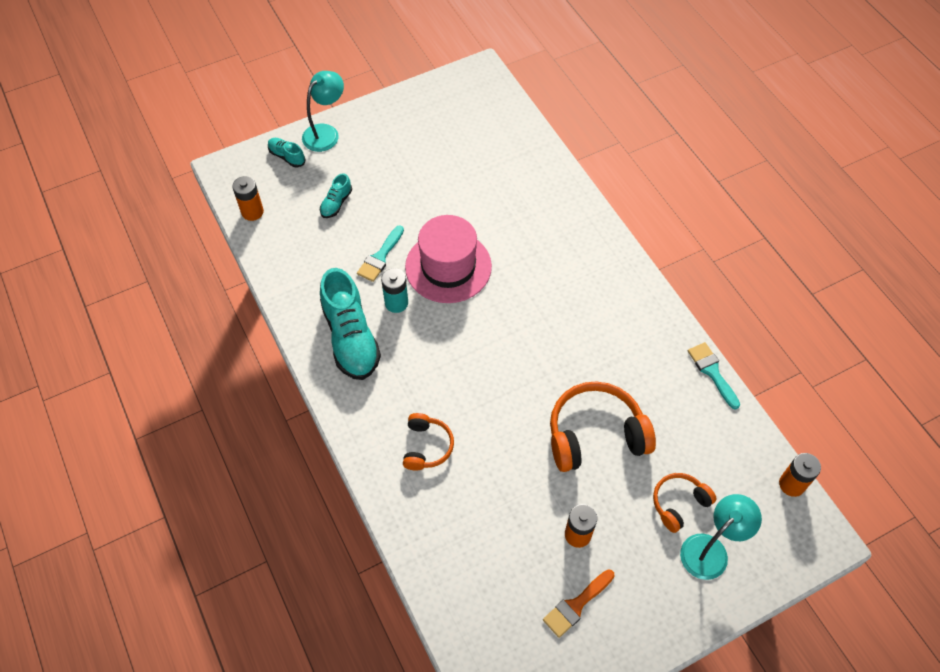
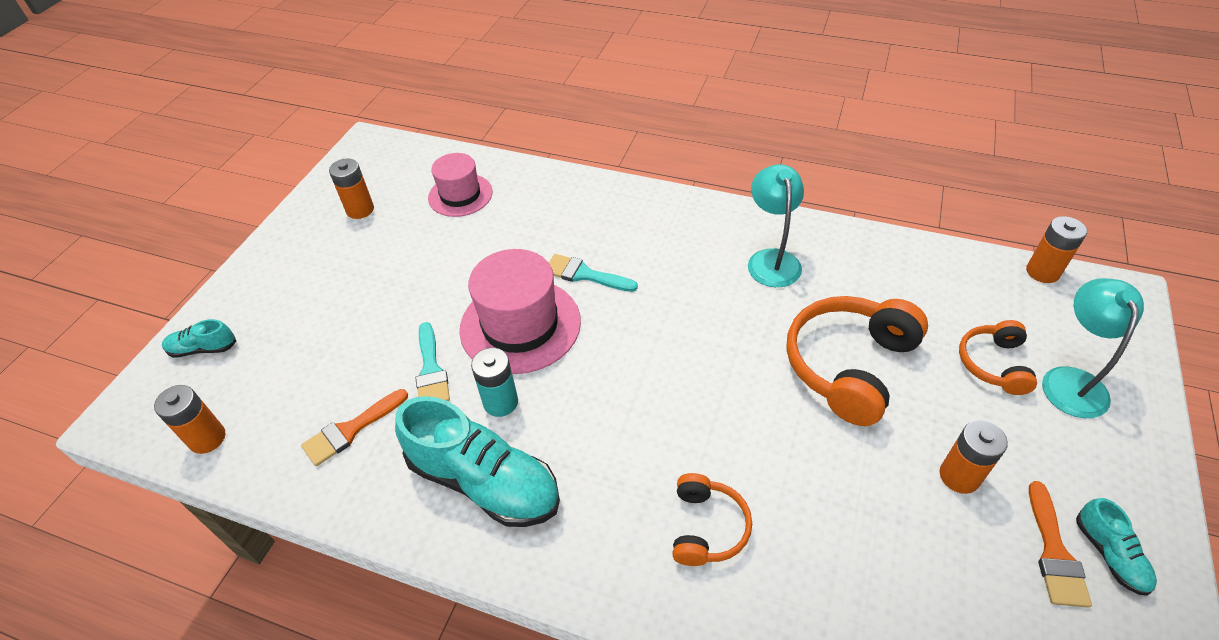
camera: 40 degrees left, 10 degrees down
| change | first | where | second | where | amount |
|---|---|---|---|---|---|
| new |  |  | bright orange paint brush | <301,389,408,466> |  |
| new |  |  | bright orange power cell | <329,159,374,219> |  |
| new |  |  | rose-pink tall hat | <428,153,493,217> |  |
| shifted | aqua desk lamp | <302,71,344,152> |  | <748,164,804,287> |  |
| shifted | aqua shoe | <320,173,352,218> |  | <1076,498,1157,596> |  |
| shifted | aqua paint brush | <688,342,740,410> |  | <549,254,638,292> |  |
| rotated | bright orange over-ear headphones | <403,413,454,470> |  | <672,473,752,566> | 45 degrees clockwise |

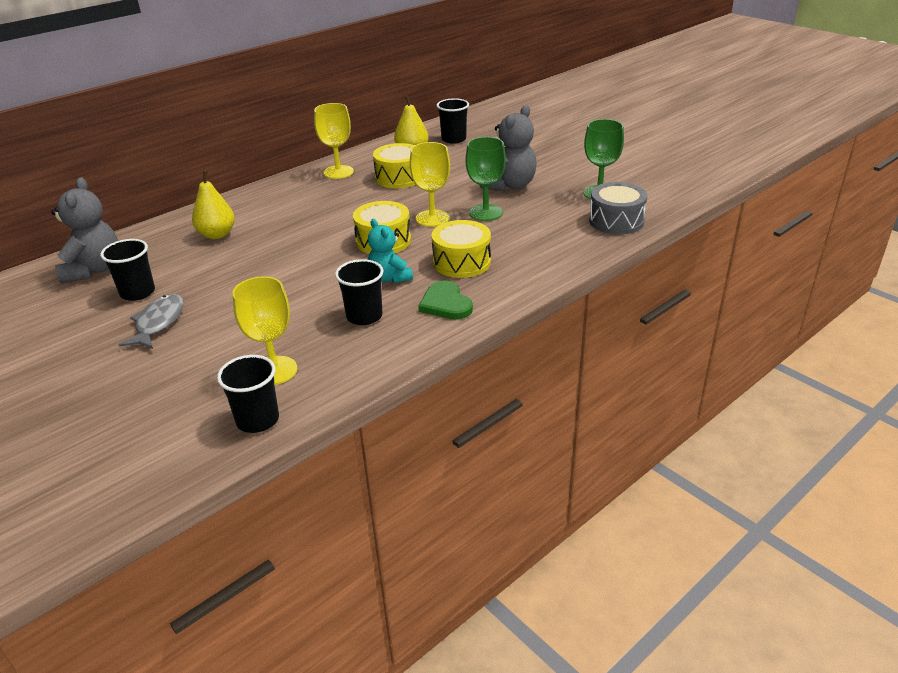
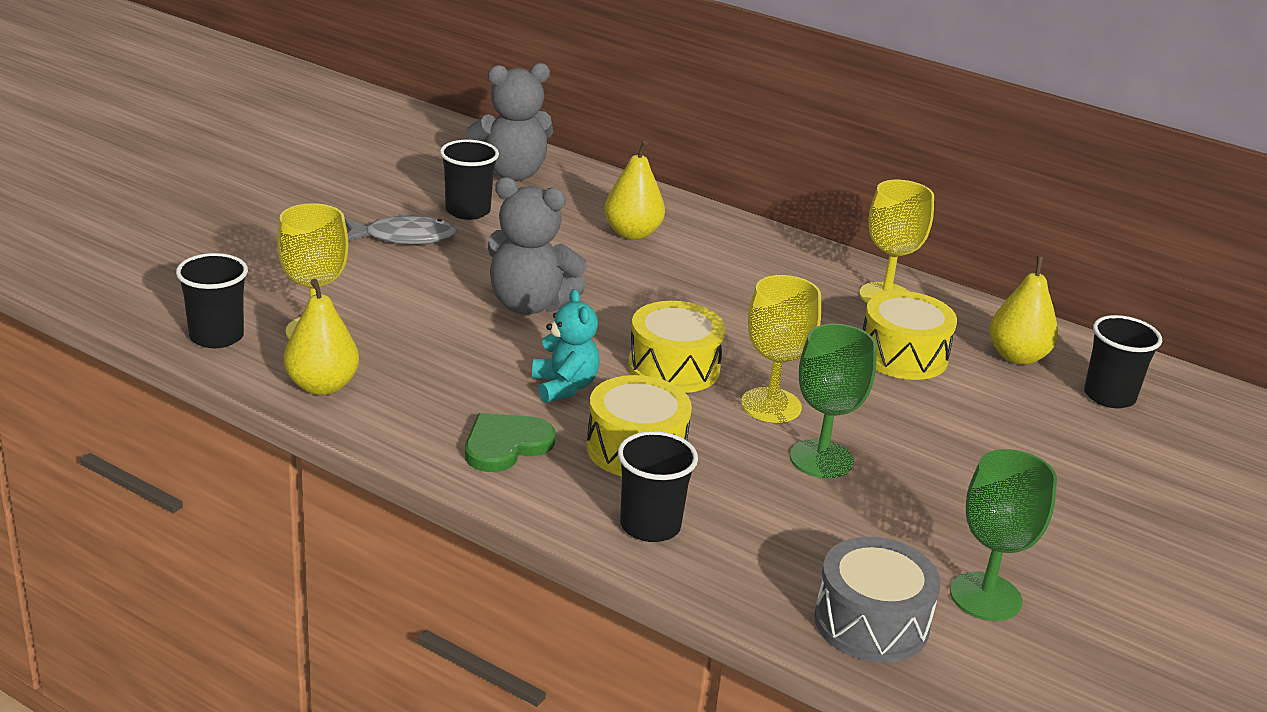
camera: 70 degrees right, 5 degrees down
| change | first | where | second | where | amount |
|---|---|---|---|---|---|
| new |  |  | yellow toy pear | <284,279,359,395> |  |
| shifted | black tumbler | <335,259,384,325> |  | <618,431,698,542> |  |
| shifted | ash-grey teddy bear | <480,105,537,191> |  | <488,177,587,315> |  |
| rotated | aqua teddy bear | <368,219,413,283> |  | <532,289,600,403> | 120 degrees clockwise |

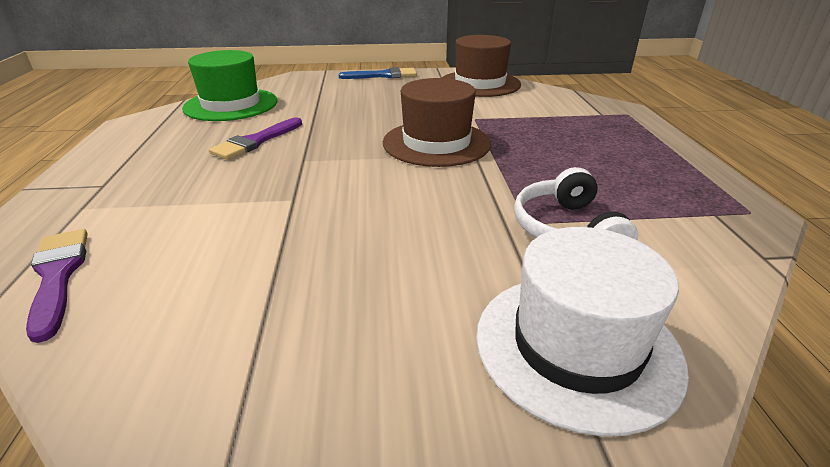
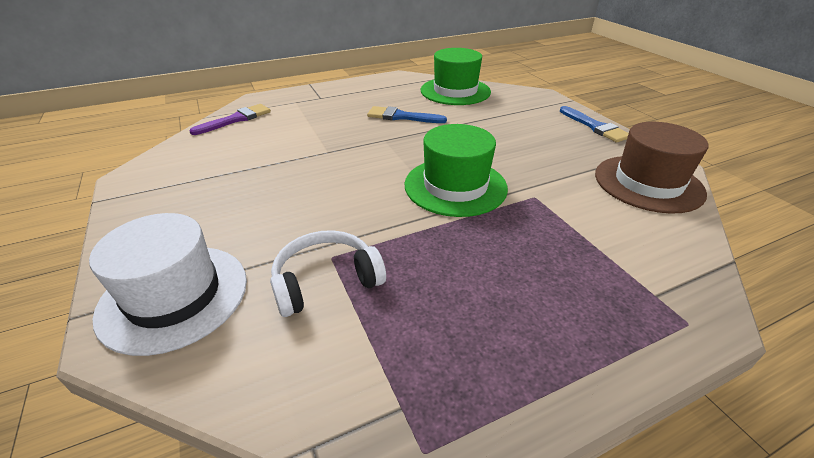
camera: 70 degrees right, 5 degrees up
| change | first | where | second | where | amount |
|---|---|---|---|---|---|
| repainted | royal purple paint brush | <209,117,302,160> | cobalt paint brush | <367,106,447,123> |  |
| repainted | dark brown tall hat | <383,78,491,167> | green tall hat | <404,124,508,217> |  |

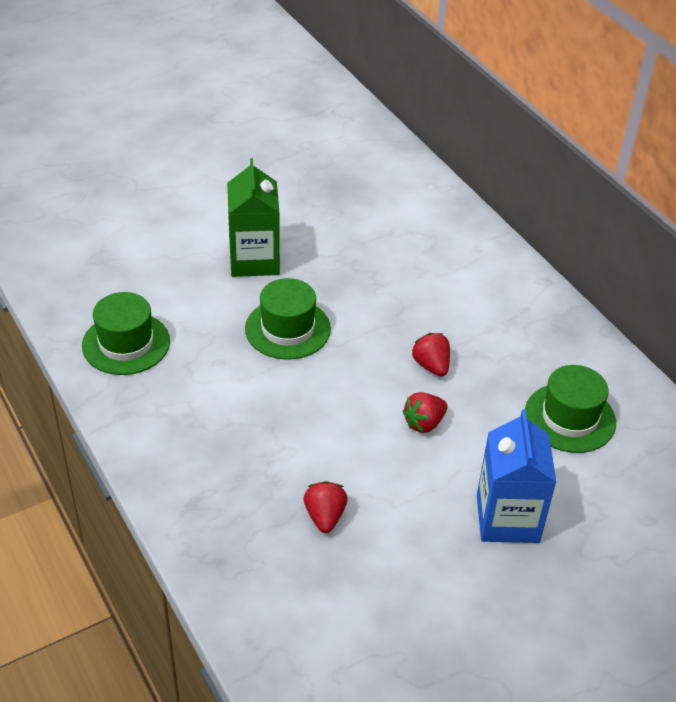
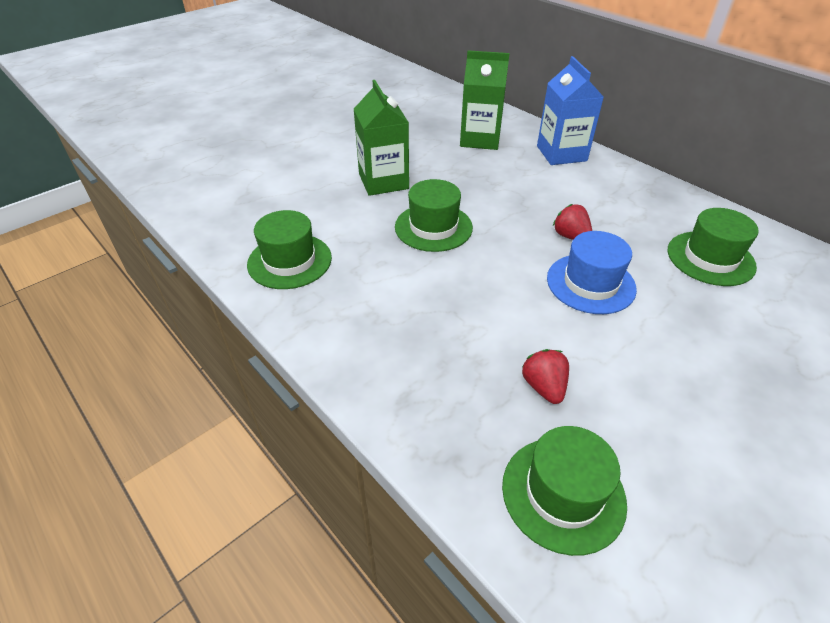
camera: 10 degrees left, 0 degrees up
| change | first | where | second | where | amount |
|---|---|---|---|---|---|
| new |  |  | green juice carton | <460,50,510,150> |  |
| new |  |  | green tall hat | <502,426,627,556> |  |
| shifted | cobalt juice carton | <477,409,556,543> |  | <537,56,604,165> |  |
| swapped | scarlet toy strawberry | <402,392,448,433> | cobalt tall hat | <547,231,637,314> |  |

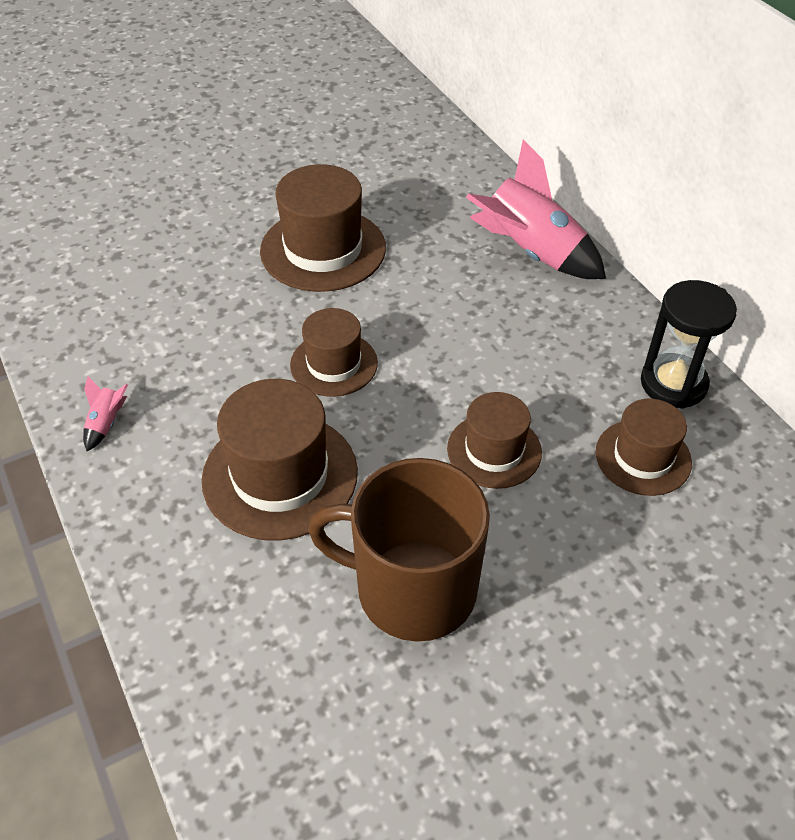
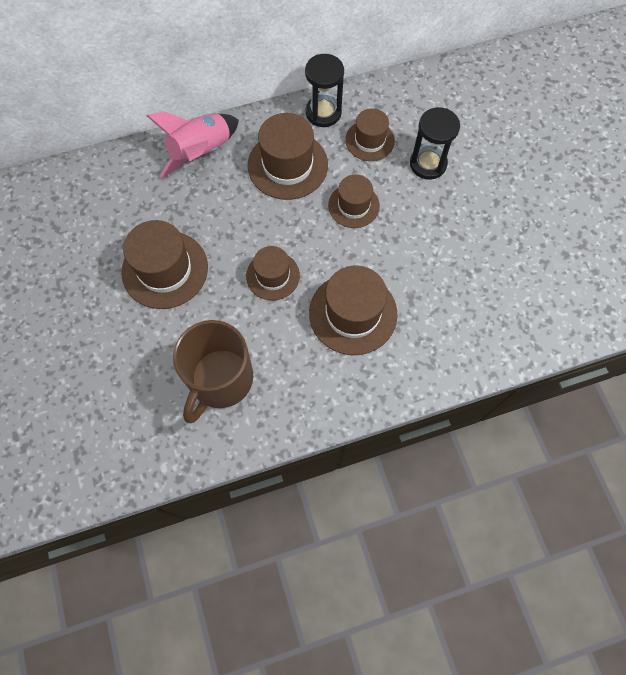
camera: 80 degrees left, 20 degrees up
| change | first | where | second | where | amount |
|---|---|---|---|---|---|
| gone | rose-pink spaceship | <83,376,128,451> |  |  |  |
| new |  |  | dark brown tall hat | <247,113,328,200> |  |
| new |  |  | black sandglass | <410,107,460,180> |  |
| shifted | dark brown coffee mug | <308,458,490,642> |  | <173,320,253,423> |  |

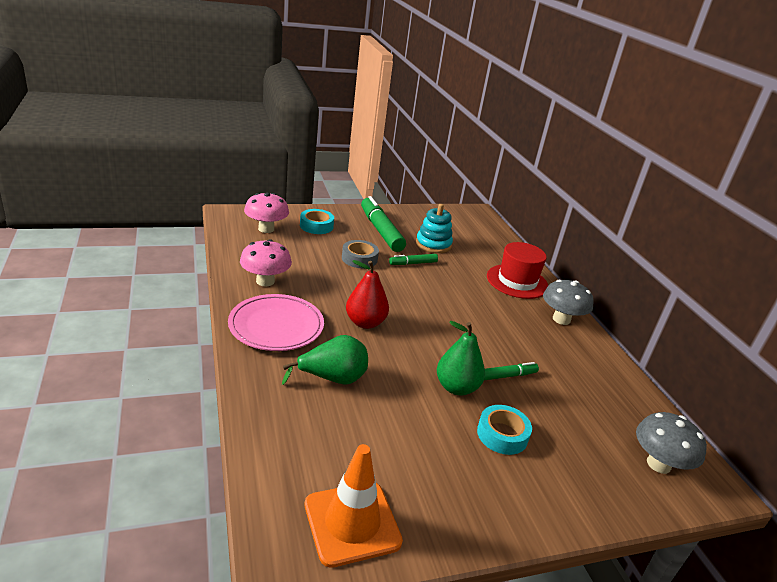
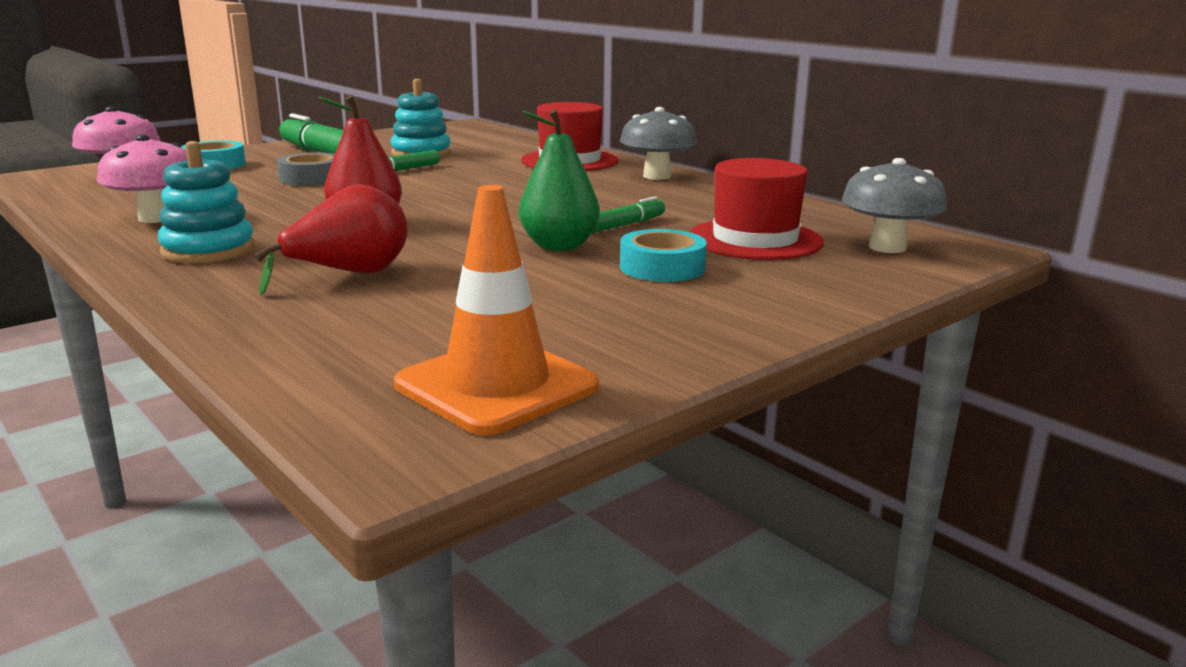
camera: 20 degrees left, 10 degrees down
| change | first | where | second | where | amount |
|---|---|---|---|---|---|
| new |  |  | scarlet tall hat | <689,158,824,260> |  |
| swapped | rose-pink plate | <228,294,324,351> | aqua stacking rings | <158,141,255,263> |  |
| repainted | green toy pear | <282,335,368,385> | scarlet toy pear | <254,184,408,295> |  |

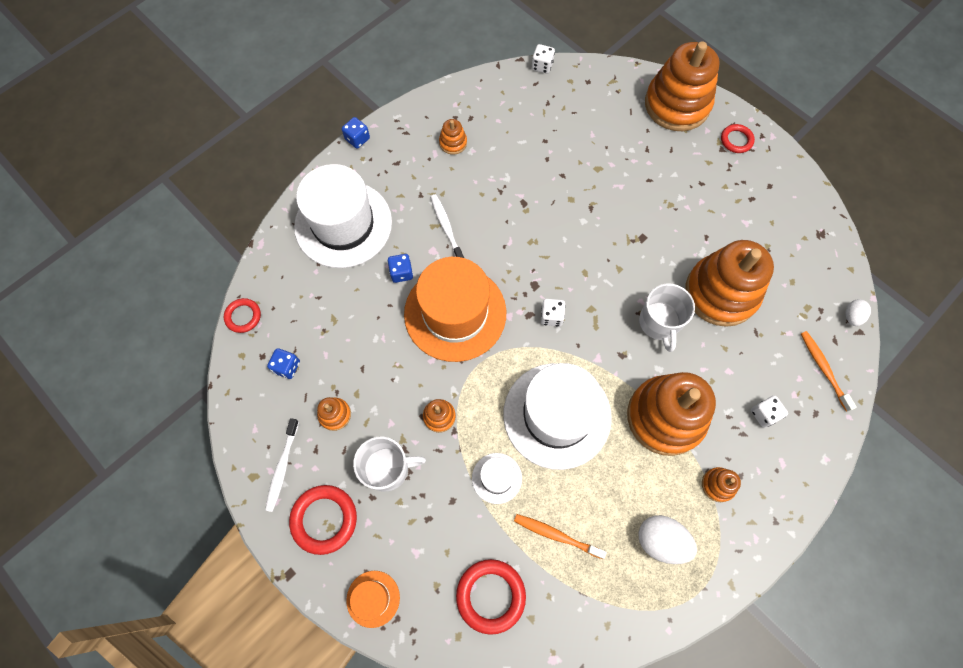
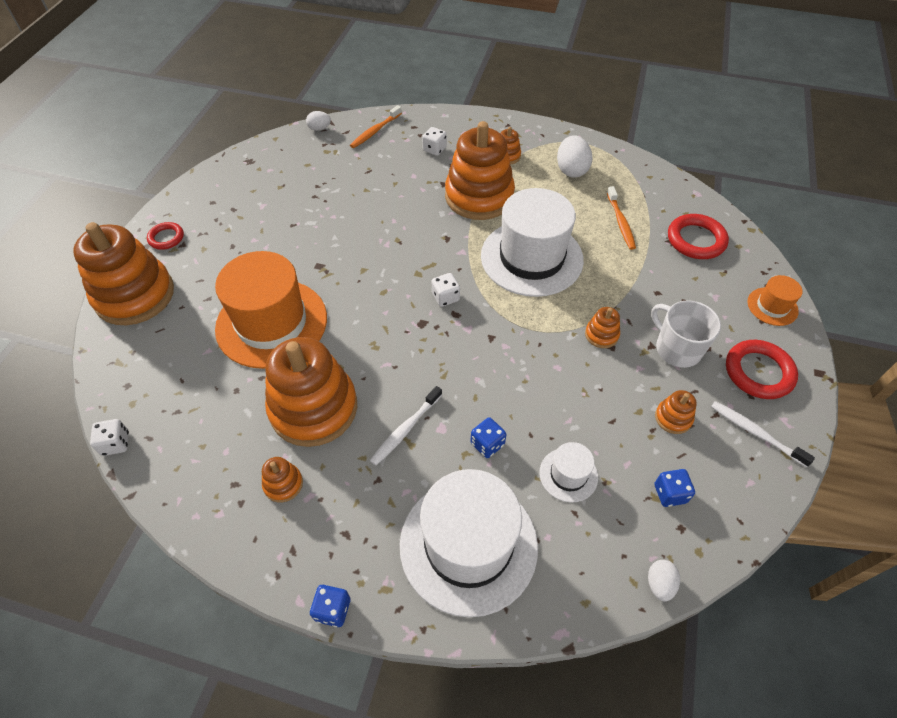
camera: 120 degrees left, 15 degrees down
| change | first | where | second | where | amount |
|---|---|---|---|---|---|
| gone | pure white coffee mug | <639,284,695,352> |  |  |  |
| shifted | bright orange tall hat | <404,257,506,362> |  | <215,251,327,369> |  |
| shifted | pure white tall hat | <472,453,522,504> |  | <539,442,598,503> |  |
| shifted | bright orange stacking rings | <685,240,774,327> |  | <265,337,357,447> |  |
| swapped | scarlet torus | <224,298,261,333> | pure white egg | <648,560,680,602> |  |
| rotated | pure white toothbrush | <265,418,299,512> |  | <711,401,815,467> | 120 degrees counterclockwise |

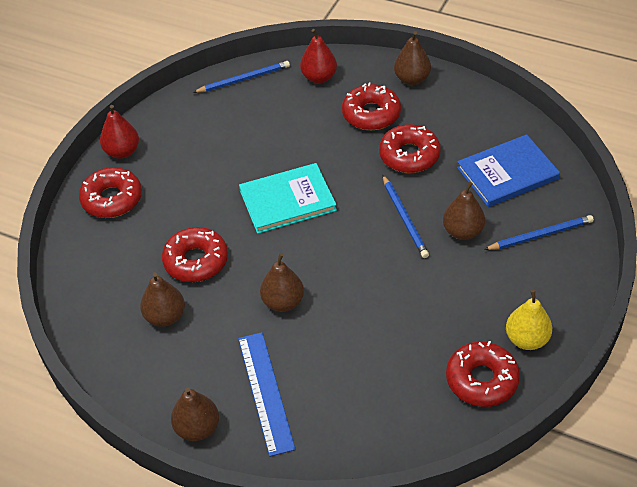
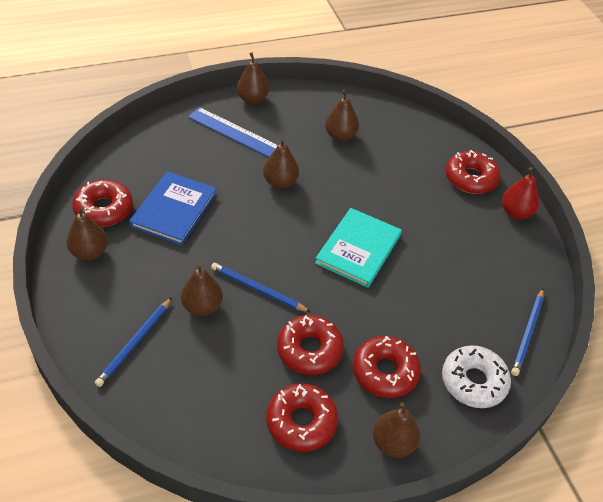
camera: 130 degrees right, 0 degrees up
| change | first | where | second | where | amount |
|---|---|---|---|---|---|
| shifted | scarlet glazed donut | <162,227,228,282> |  | <266,383,338,452> |  |
| shifted | cobalt hardback | <457,134,560,207> |  | <129,171,217,246> |  |
| swapped | scarlet toy pear | <300,29,337,83> | pure white glazed donut | <442,345,511,408> |  |
| repainted | yellow toy pear | <506,290,552,350> | dark brown toy pear | <66,207,108,260> |  |

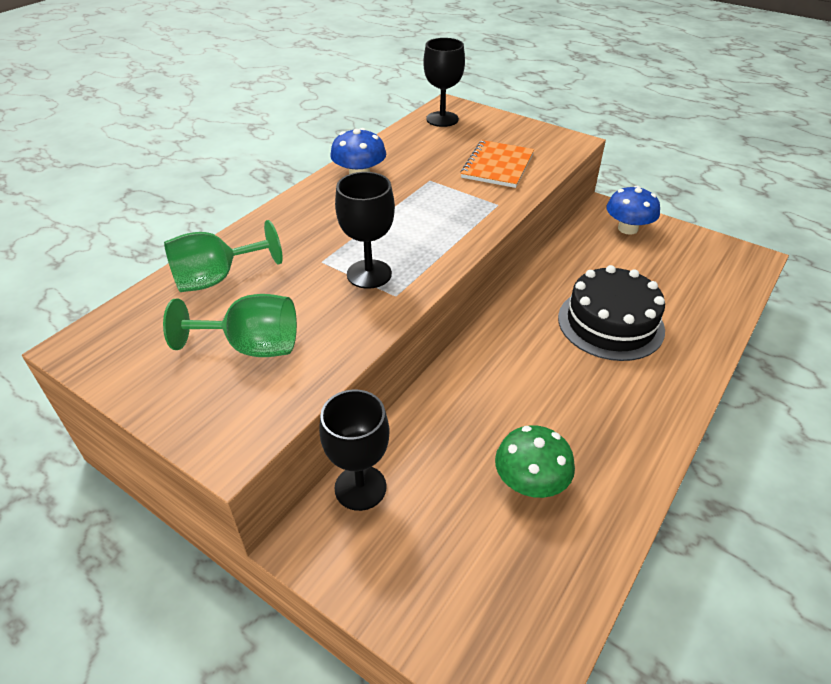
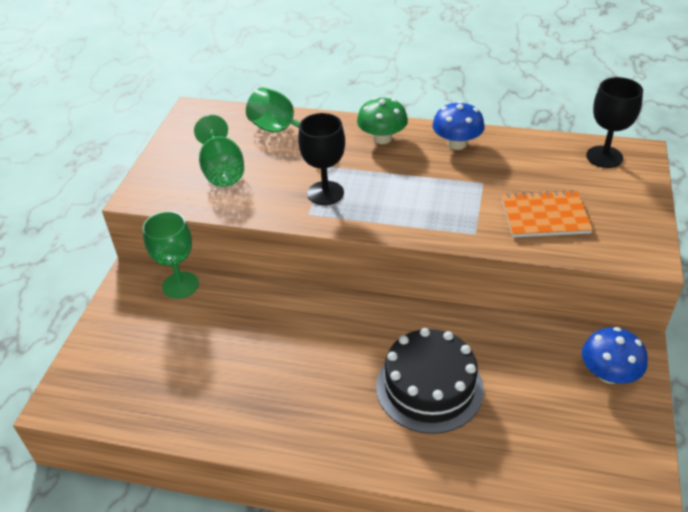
camera: 70 degrees right, 0 degrees up
| change | first | where | second | where | amount |
|---|---|---|---|---|---|
| shifted | green mushroom | <495,425,575,498> |  | <357,97,408,144> |  |
| repainted | black wine glass | <319,390,390,511> | green wine glass | <142,211,199,299> |  |

